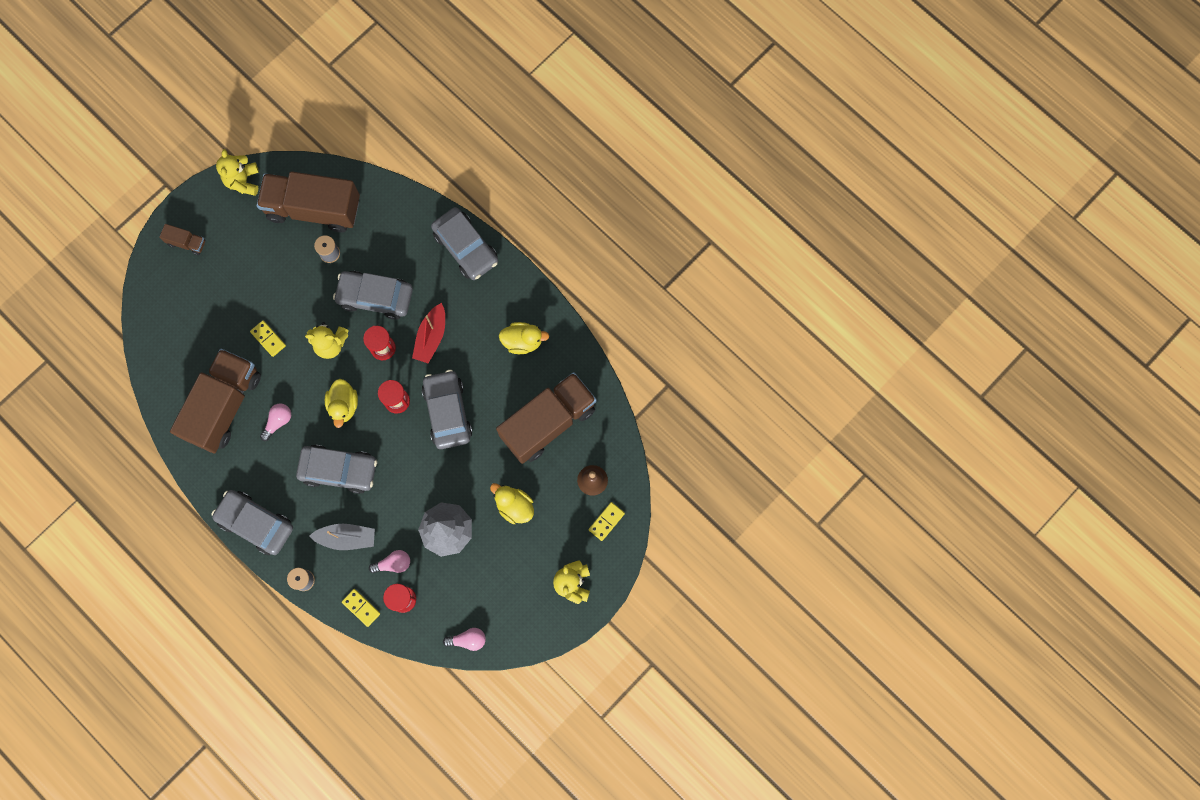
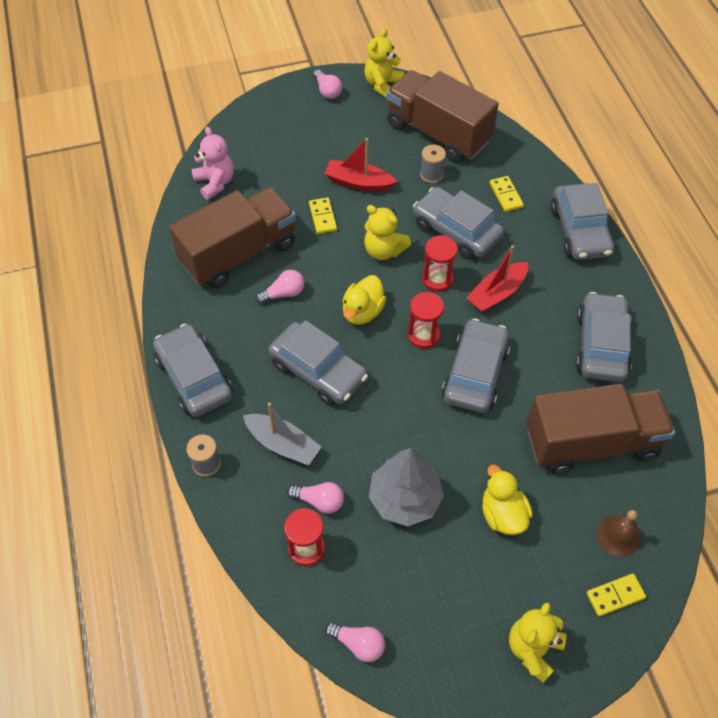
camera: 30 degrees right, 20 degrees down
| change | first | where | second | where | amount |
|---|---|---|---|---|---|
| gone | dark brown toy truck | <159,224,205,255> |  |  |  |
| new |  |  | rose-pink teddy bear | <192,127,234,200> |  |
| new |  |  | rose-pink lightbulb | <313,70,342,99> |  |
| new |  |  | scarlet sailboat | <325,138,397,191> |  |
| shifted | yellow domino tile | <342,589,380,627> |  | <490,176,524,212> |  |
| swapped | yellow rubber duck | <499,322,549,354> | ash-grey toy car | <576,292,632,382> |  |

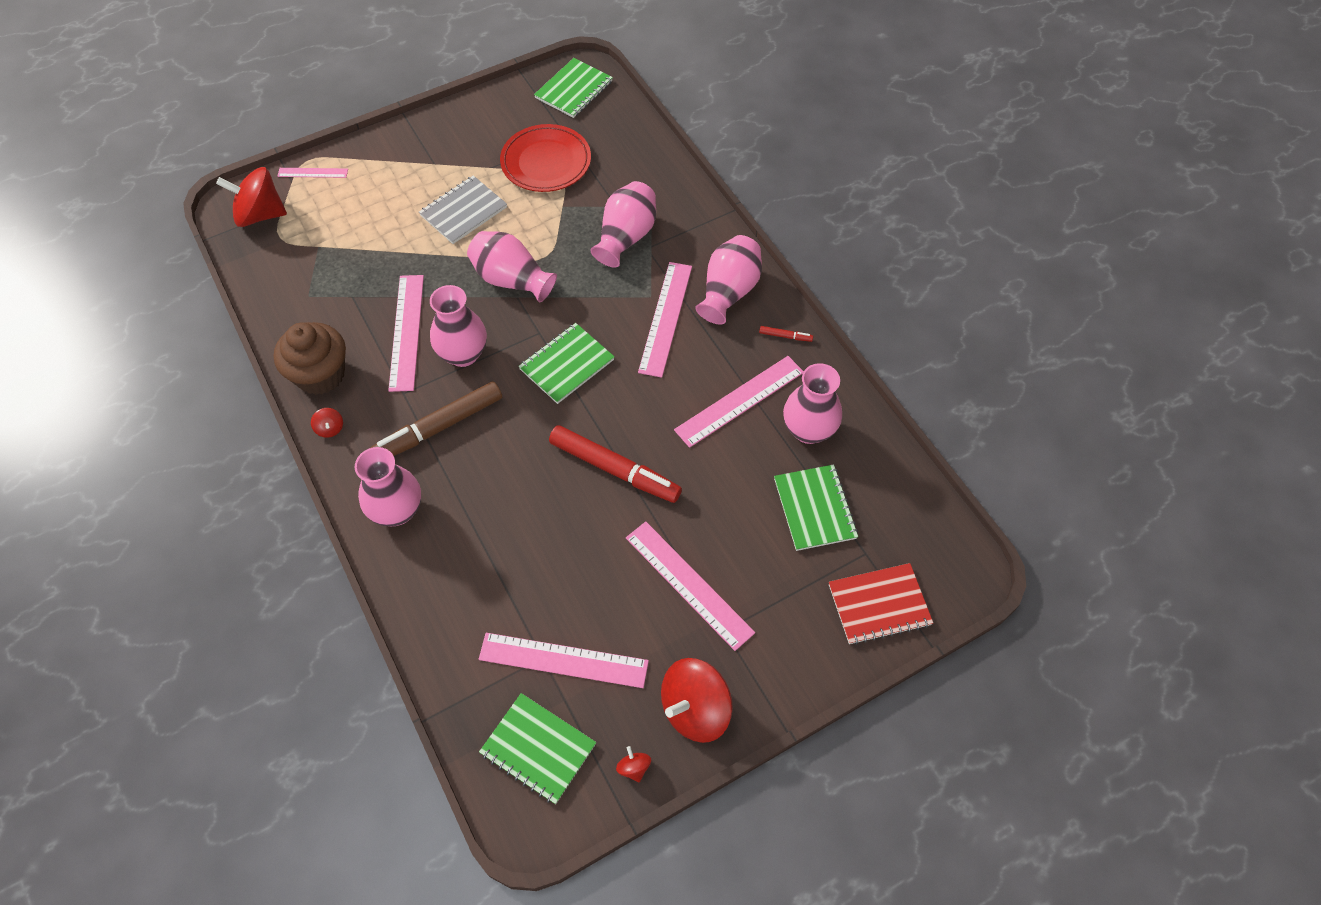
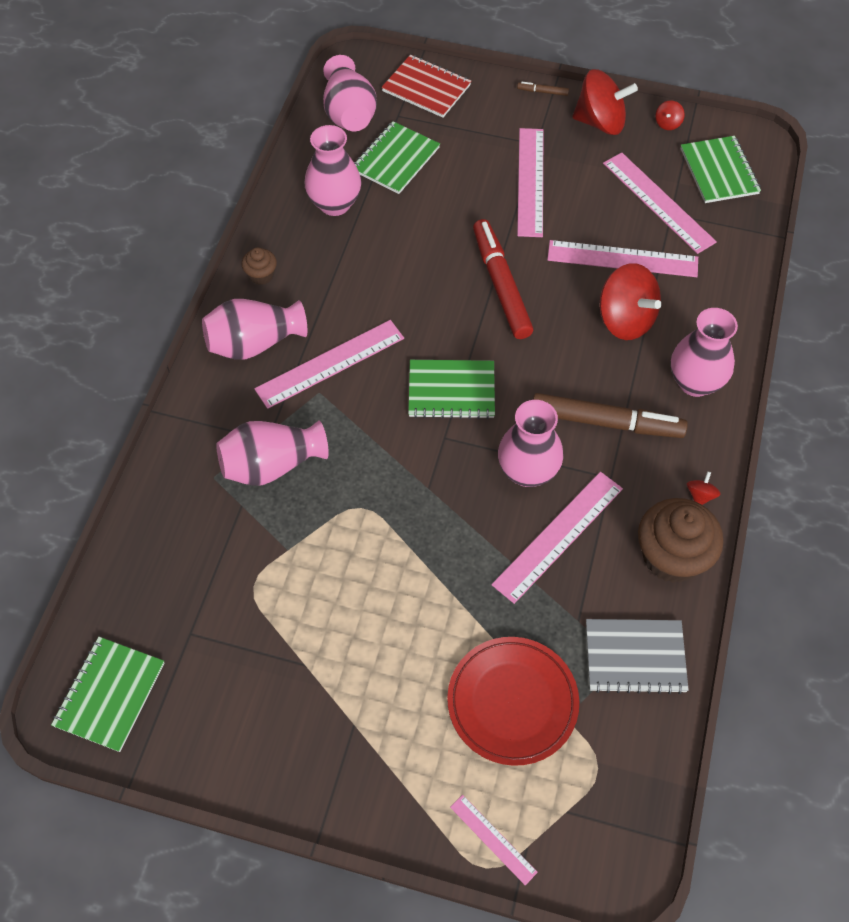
camera: 135 degrees left, 0 degrees up
| change | first | where | second | where | amount |
|---|---|---|---|---|---|
| new |  |  | dark brown marker | <517,82,569,96> |  |
| shifted | scarlet whirligig | <216,167,287,227> |  | <600,263,661,340> |  |
| shifted | ash-grey notebook | <419,175,507,244> |  | <586,619,689,694> |  |
| shifted | rose-pink vase | <467,231,557,303> |  | <323,55,377,131> |  |
| shifted | scarlet plate | <500,124,591,192> |  | <447,637,579,766> |  |
| shifted | rose-pink measuring stick | <674,356,804,448> |  | <547,240,698,277> |  |
| swapped | scarlet marker | <759,326,813,342> | dark brown fairy cake | <242,247,277,285> |  |
| rotated | green notebook | <534,58,613,118> |  | <51,637,165,752> | 60 degrees counterclockwise |

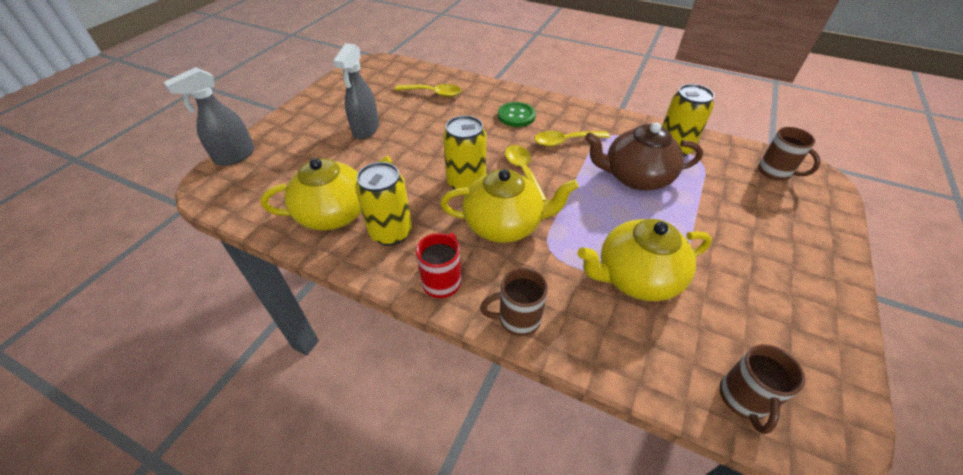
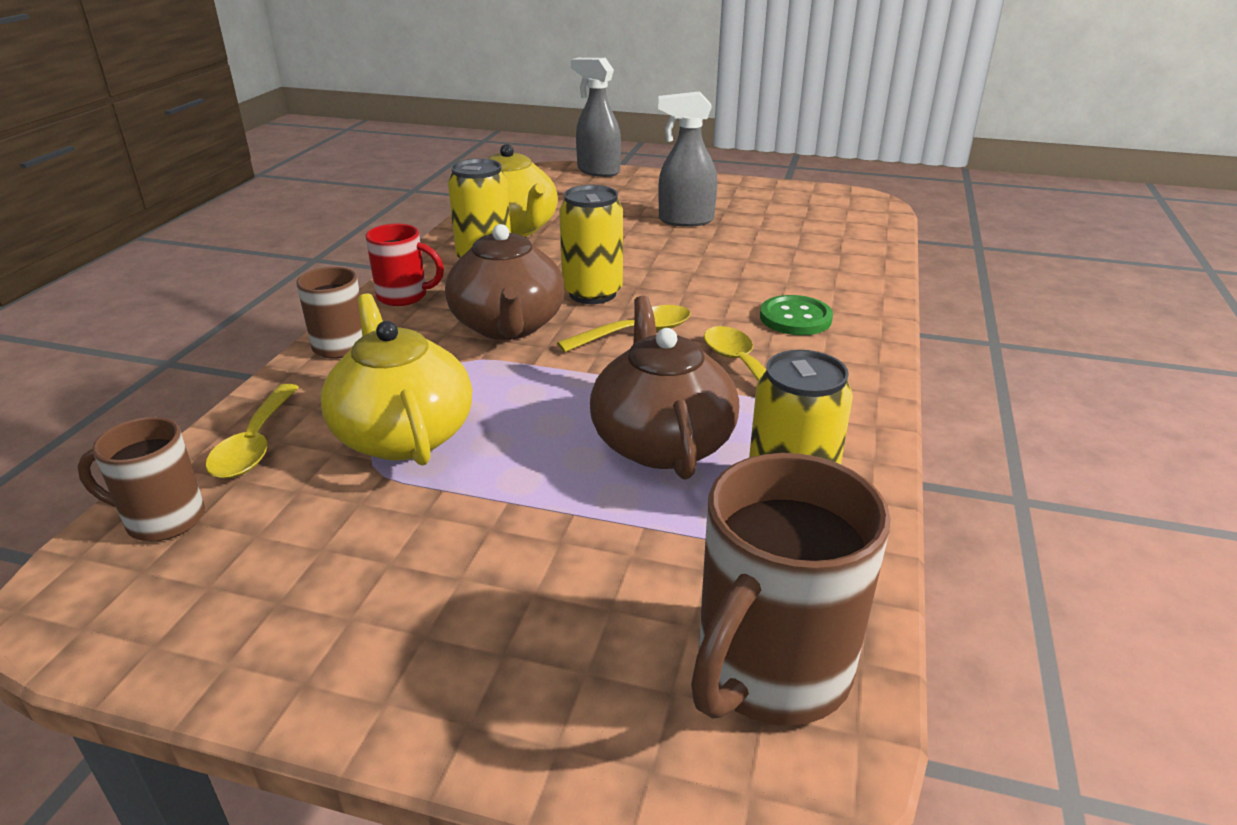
camera: 80 degrees right, 15 degrees down
| change | first | where | second | where | amount |
|---|---|---|---|---|---|
| shifted | yellow spoon | <395,84,462,97> |  | <205,384,299,479> |  |
| repainted | yellow teapot | <440,169,579,243> | dark brown teapot | <445,224,565,340> |  |
| scaled | dark brown coffee mug | <758,127,821,181> |  | <691,453,891,726> | x1.72 |

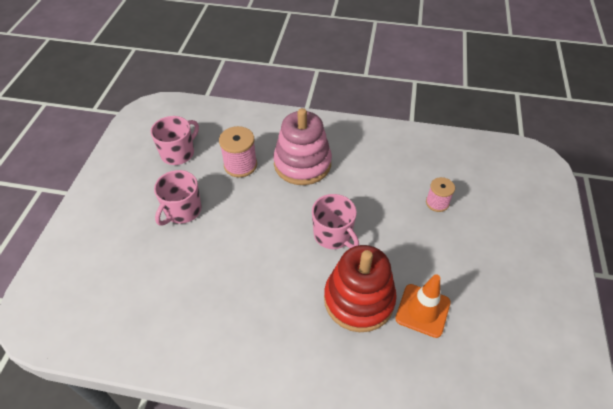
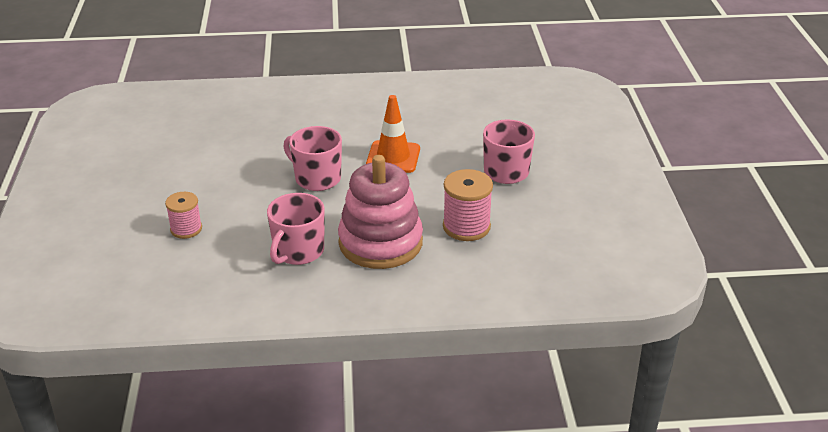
camera: 165 degrees right, 15 degrees down
| change | first | where | second | where | amount |
|---|---|---|---|---|---|
| gone | scarlet stacking rings | <324,245,397,332> |  |  |  |
| shifted | rose-pink coffee mug | <150,116,199,165> |  | <267,193,325,265> |  |
| shifted | bright orange safety cone | <395,274,451,338> |  | <366,95,420,173> |  |

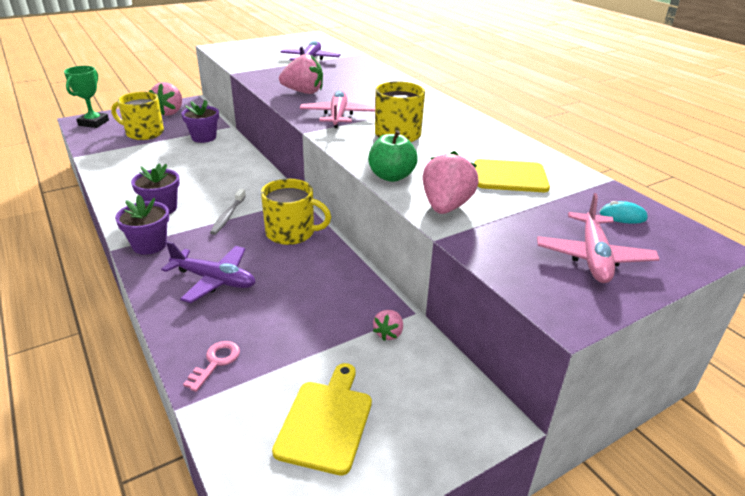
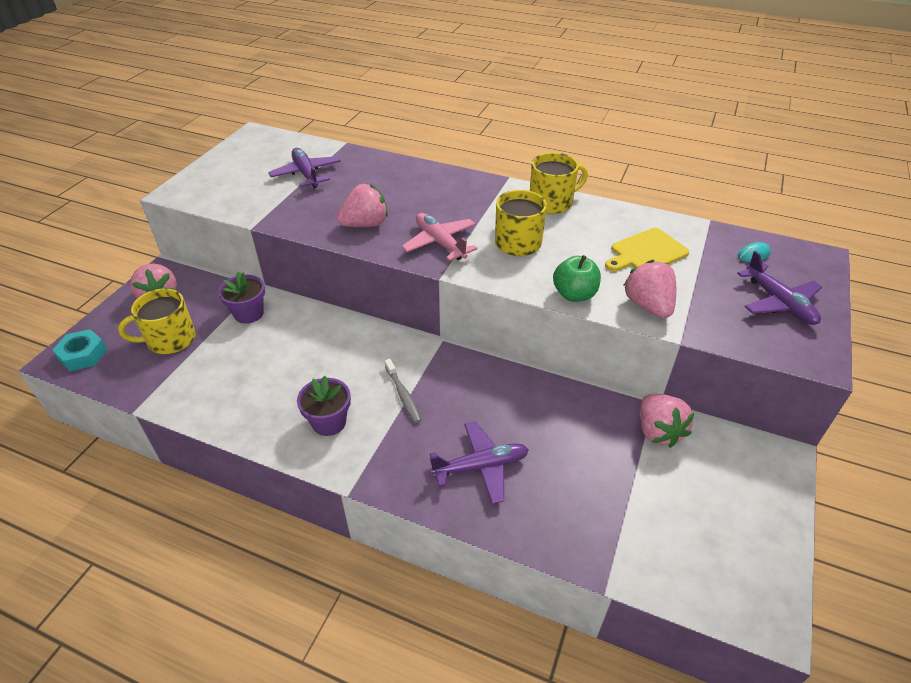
camera: 35 degrees left, 10 degrees up
| change | first | where | second | where | amount |
|---|---|---|---|---|---|
| gone | royal purple plant pot | <115,195,169,255> |  |  |  |
| gone | rose-pink door key | <183,341,240,392> |  |  |  |
| gone | yellow bread board | <272,363,372,476> |  |  |  |
| shifted | yellow coffee mug | <261,179,331,245> |  | <530,152,588,214> |  |
| swapped | green award cup | <64,66,109,128> | aqua nut | <52,329,107,371> |  |
| repainted | rose-pink toy plane | <537,193,660,283> | royal purple toy plane | <737,251,822,325> |  |
| scaled | rose-pink toy strawberry | <373,310,403,341> |  | <640,394,695,448> | x1.88 |

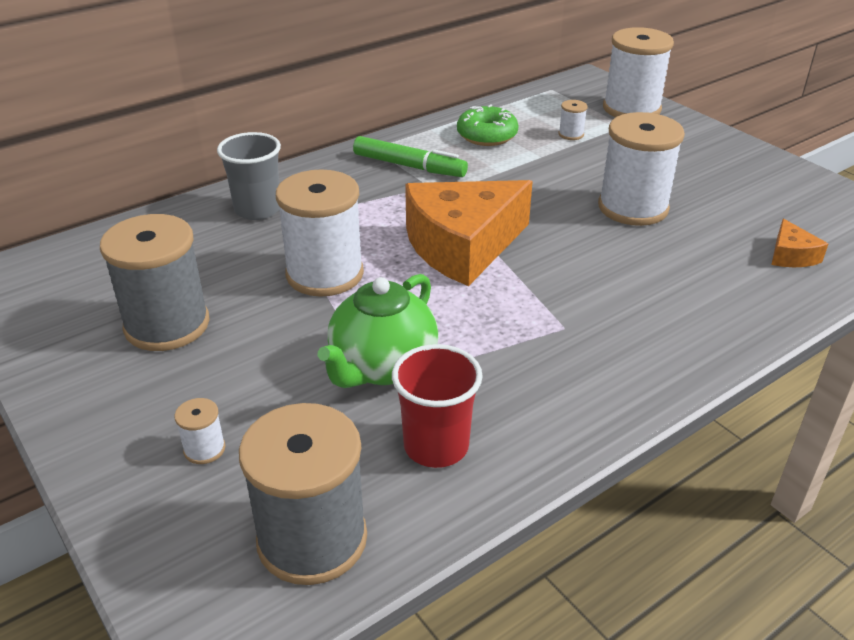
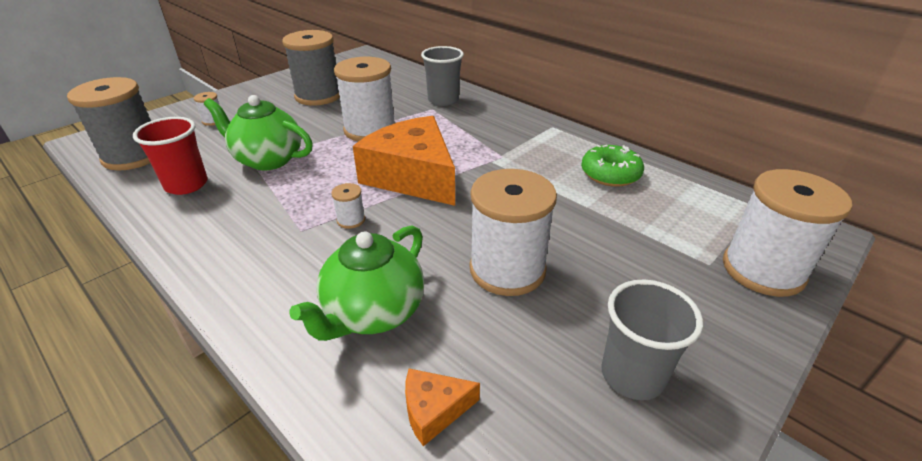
camera: 80 degrees right, 0 degrees up
| change | first | where | second | where | amount |
|---|---|---|---|---|---|
| gone | green marker | <353,136,468,177> |  |  |  |
| new |  |  | green teapot | <289,225,424,341> |  |
| new |  |  | ash-grey tumbler | <601,280,703,400> |  |
| shifted | pure white spool | <559,100,588,140> |  | <331,183,365,229> |  |

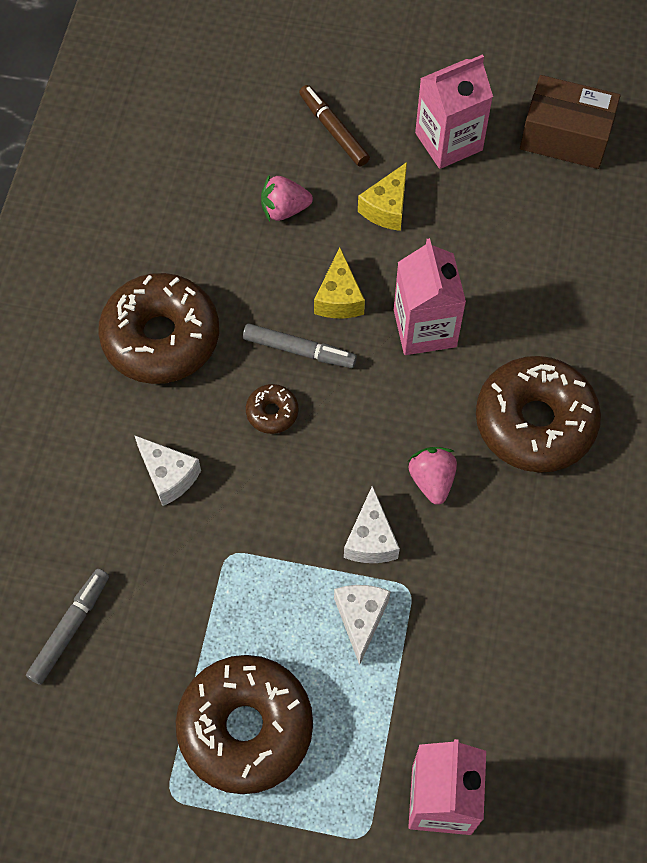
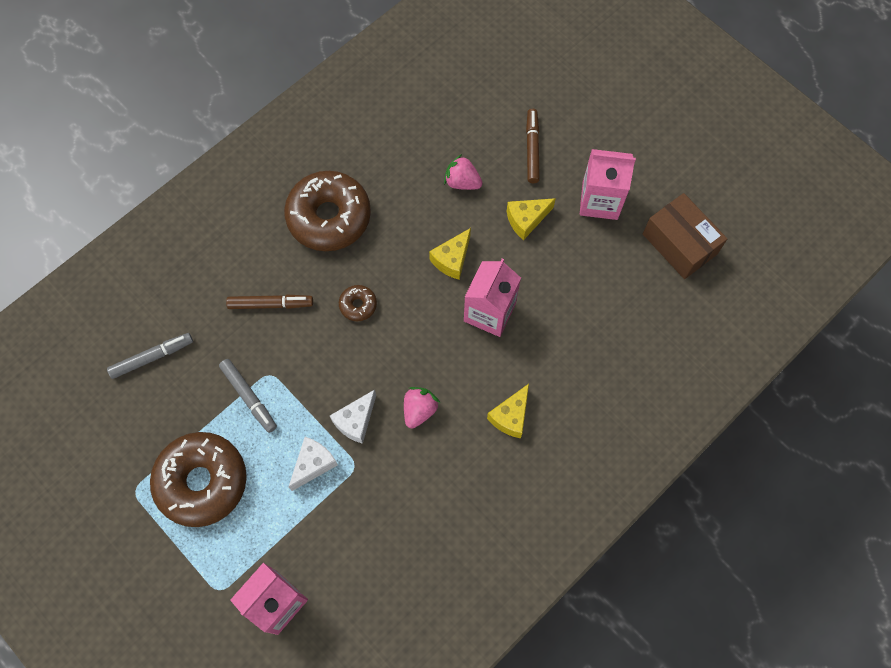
camera: 35 degrees right, 5 degrees up
| change | first | where | second | where | amount |
|---|---|---|---|---|---|
| shifted | ash-grey marker | <243,324,357,368> |  | <219,359,277,433> |  |
| swapped | pure white piece of cheese | <134,435,201,506> | dark brown marker | <226,295,313,309> |  |
| swapped | dark brown glazed donut | <476,356,601,473> | yellow piece of cheese | <487,384,529,438> |  |

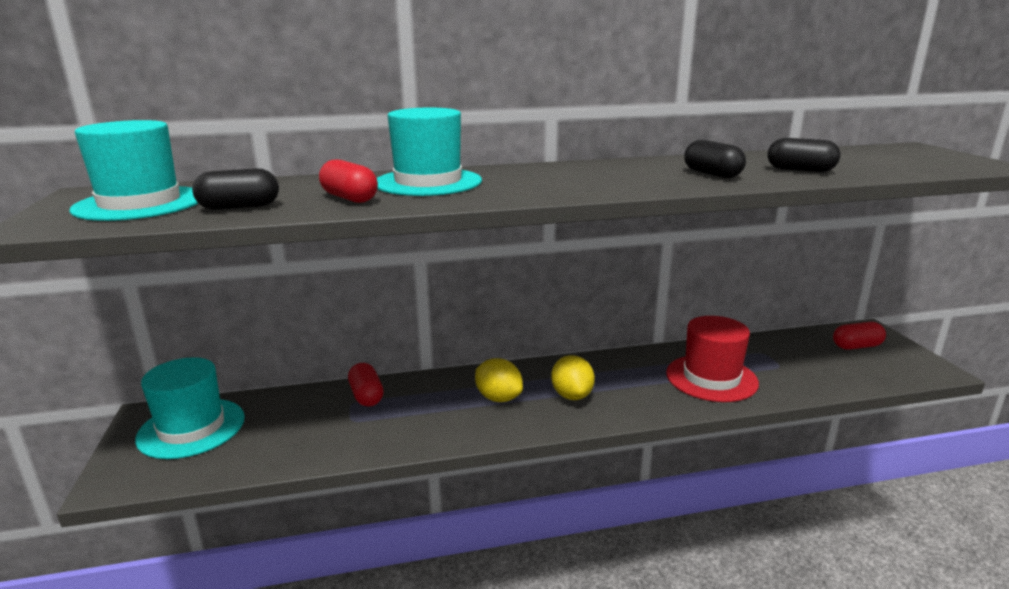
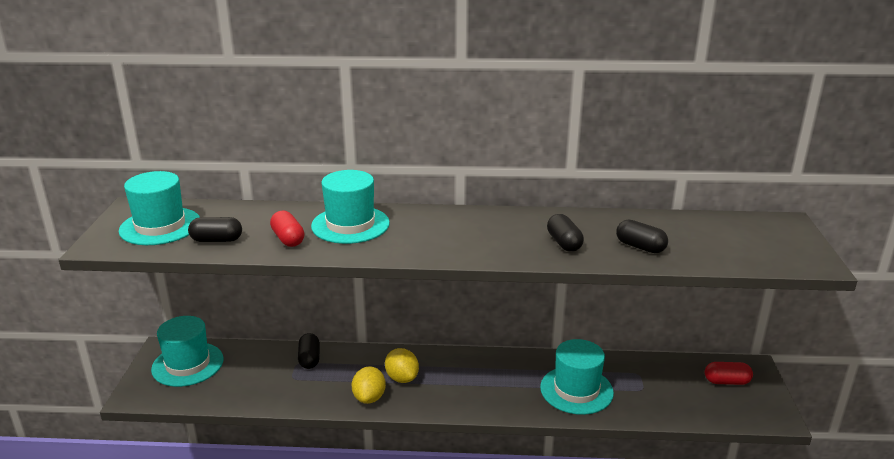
camera: 15 degrees right, 5 degrees up
| change | first | where | second | where | amount |
|---|---|---|---|---|---|
| shifted | yellow lemon | <551,355,595,400> |  | <352,366,386,404> |  |
| repainted | scarlet pill shape | <348,363,384,407> | black pill shape | <298,333,320,369> |  |
| repainted | scarlet tall hat | <666,316,759,402> | aqua tall hat | <540,339,614,415> |  |

